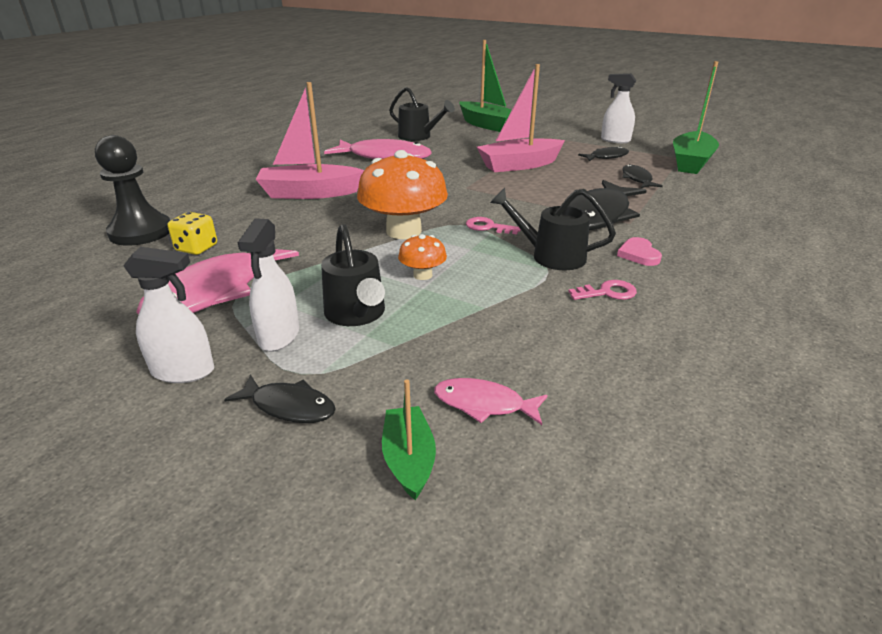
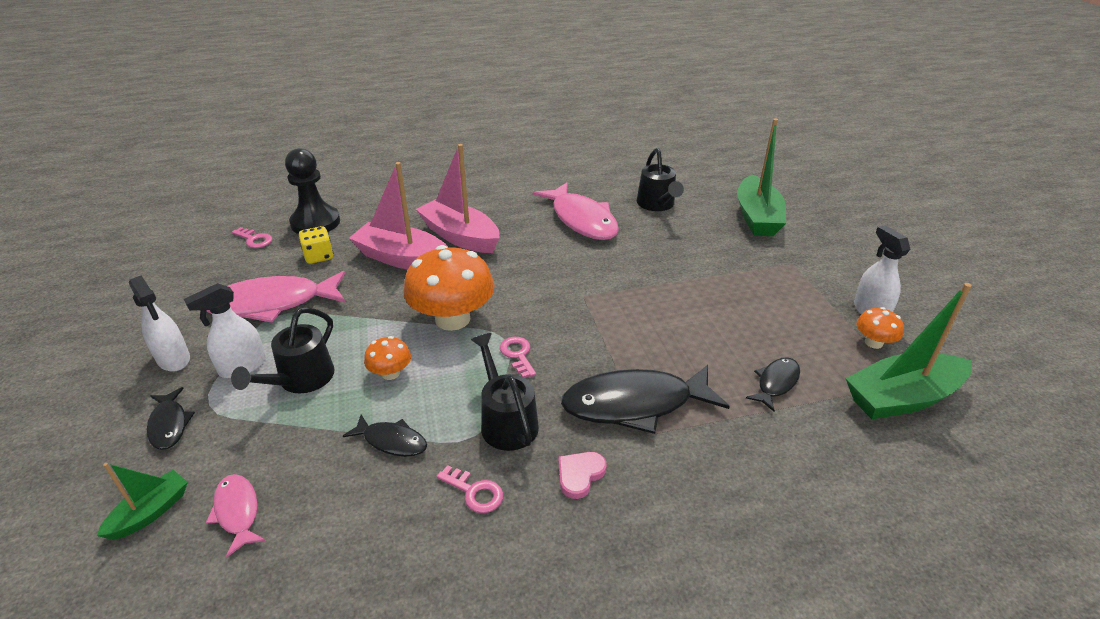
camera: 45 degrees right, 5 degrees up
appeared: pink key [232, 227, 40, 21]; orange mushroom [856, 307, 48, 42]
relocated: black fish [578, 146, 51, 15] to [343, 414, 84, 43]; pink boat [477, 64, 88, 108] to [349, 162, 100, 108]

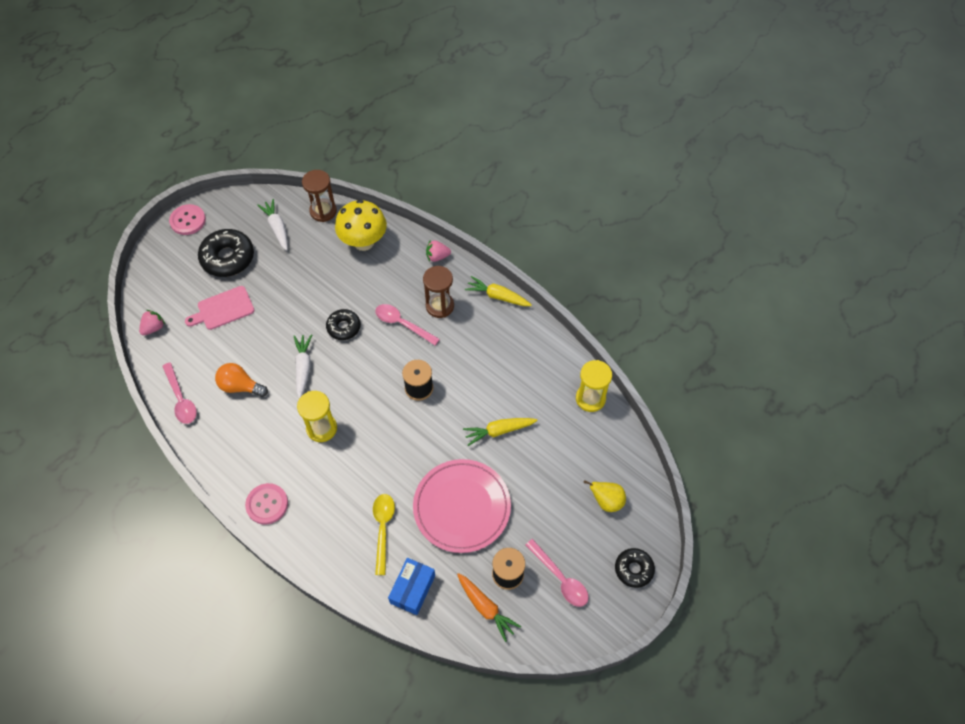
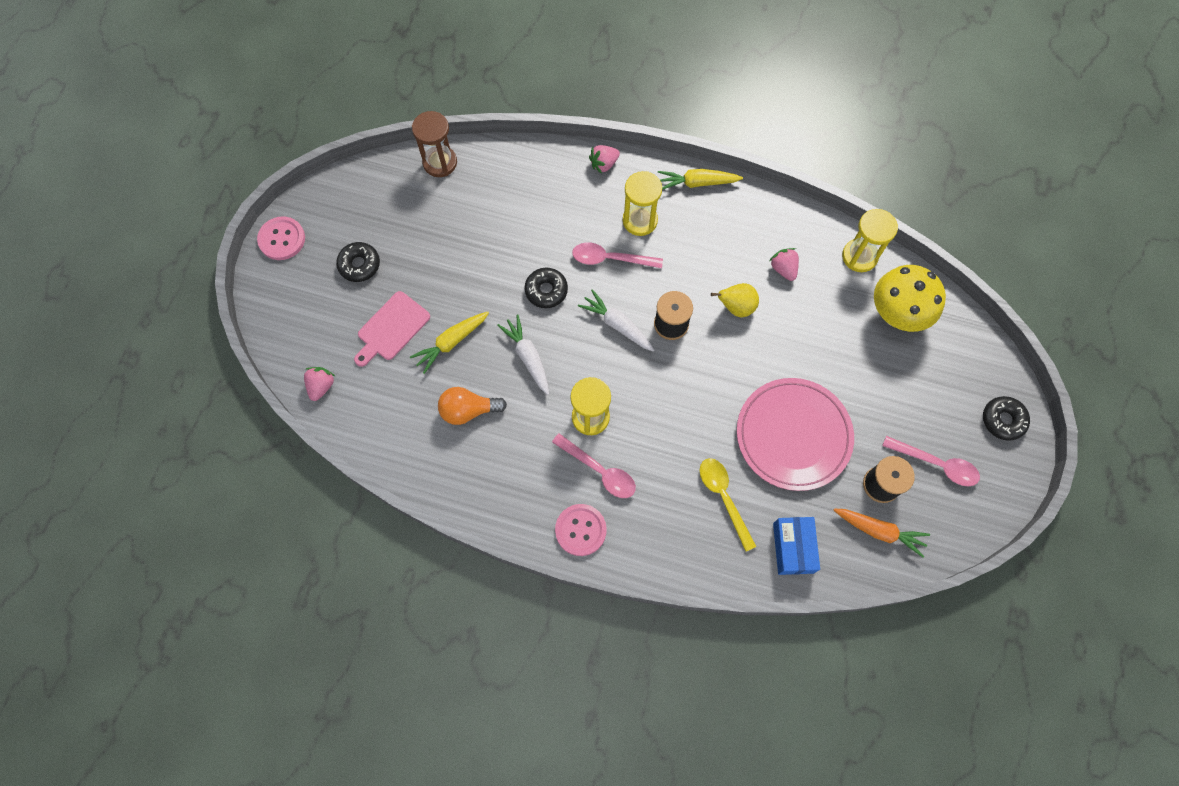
camera: 25 degrees left, 10 degrees up
appeared: pink strawberry [769, 248, 30, 33]
relocated: yellow carrot [463, 418, 75, 28] to [410, 312, 79, 62]; pink spoon [162, 363, 35, 61] to [552, 433, 84, 65]; white carrot [258, 199, 30, 52] to [578, 289, 76, 62]; yellow pear [584, 480, 42, 32] to [711, 283, 48, 34]; yellow mushroom [335, 200, 52, 51] to [874, 265, 72, 67]
colour: brown hourglass [423, 266, 31, 52] to yellow hourglass [623, 171, 39, 65]
size: black donut [198, 229, 56, 48] = [336, 242, 44, 40] x0.60

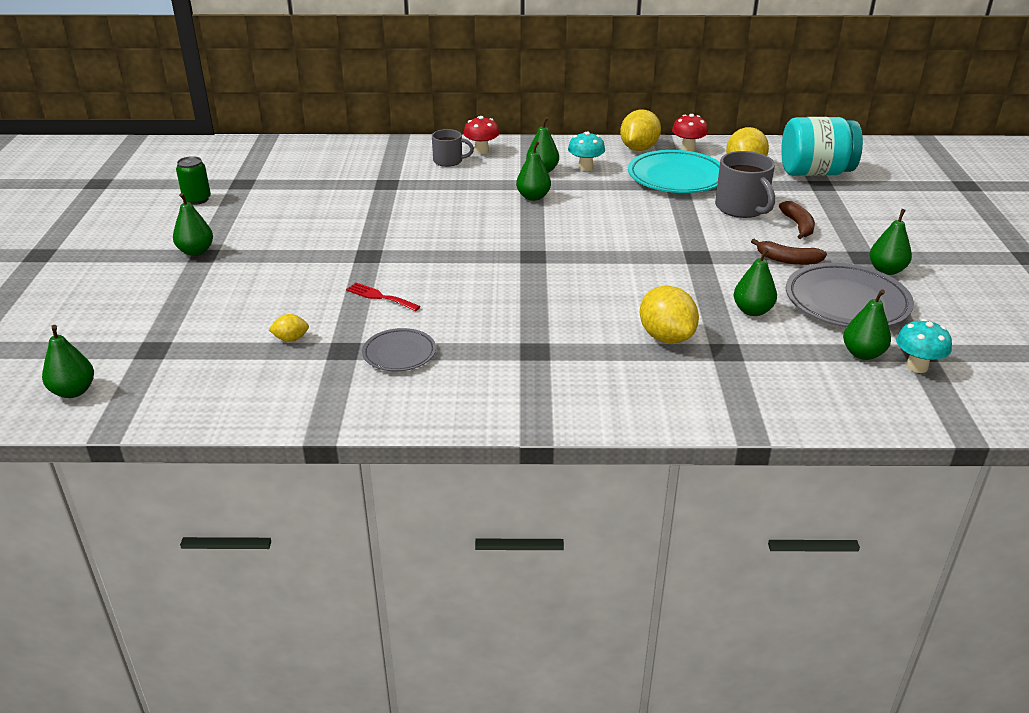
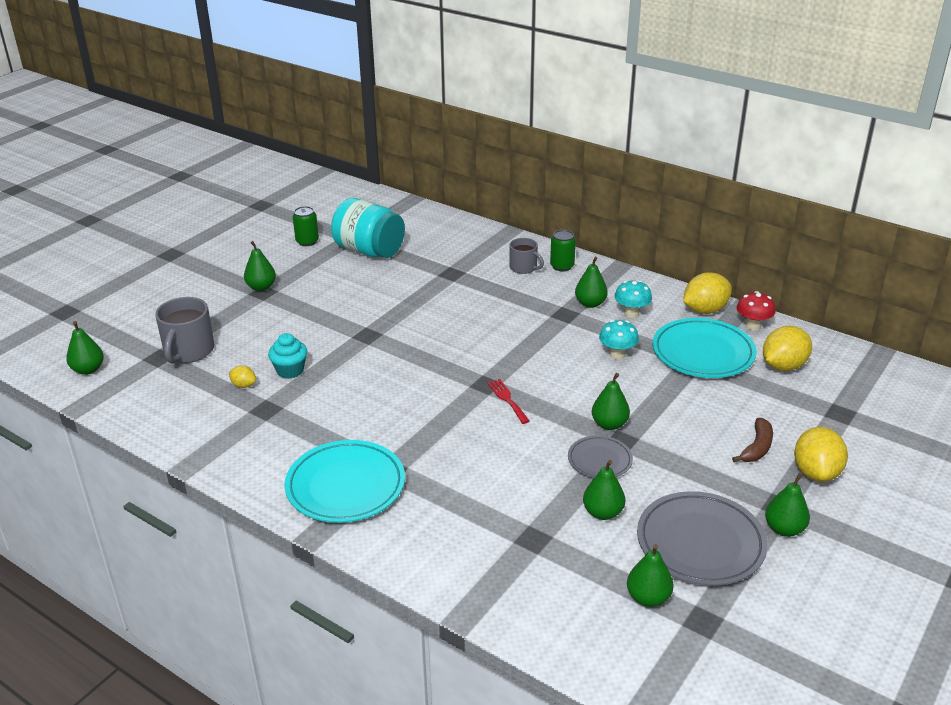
camera: 35 degrees right, 0 degrees up
missing: brown banana [751, 239, 76, 26]
appeared: turquoise cupcake [268, 333, 40, 46]; turquoise plate [285, 440, 120, 83]
relocated: grey mug [715, 151, 60, 67] to [155, 297, 59, 66]; turquoise jar [781, 117, 82, 59] to [331, 198, 74, 60]; red fork [346, 283, 75, 28] to [487, 379, 43, 45]; grey plate [362, 328, 74, 43] to [568, 435, 65, 43]; green pear [516, 141, 35, 60] to [592, 373, 38, 57]; turquoise mushroom [896, 319, 56, 54] to [599, 320, 40, 40]; yellow lemon [640, 286, 59, 58] to [794, 427, 54, 55]
exchanged: red mushroom [463, 116, 36, 38] to green can [550, 230, 26, 42]

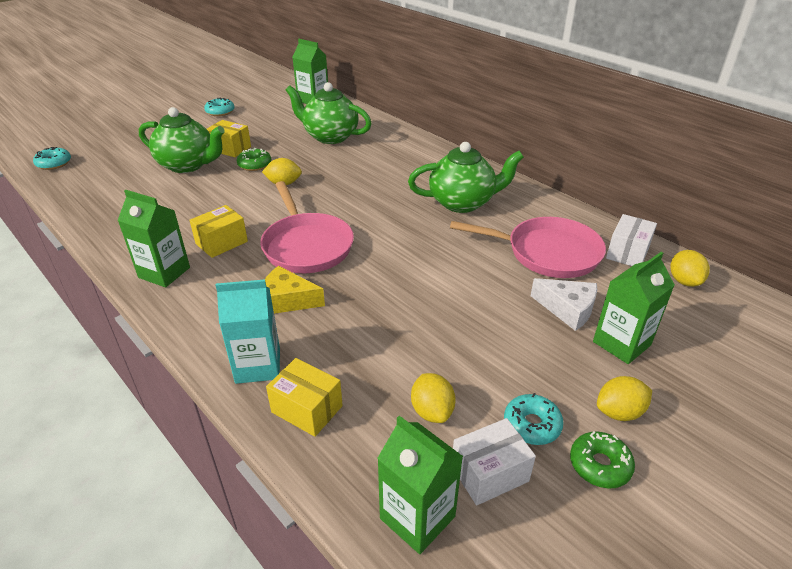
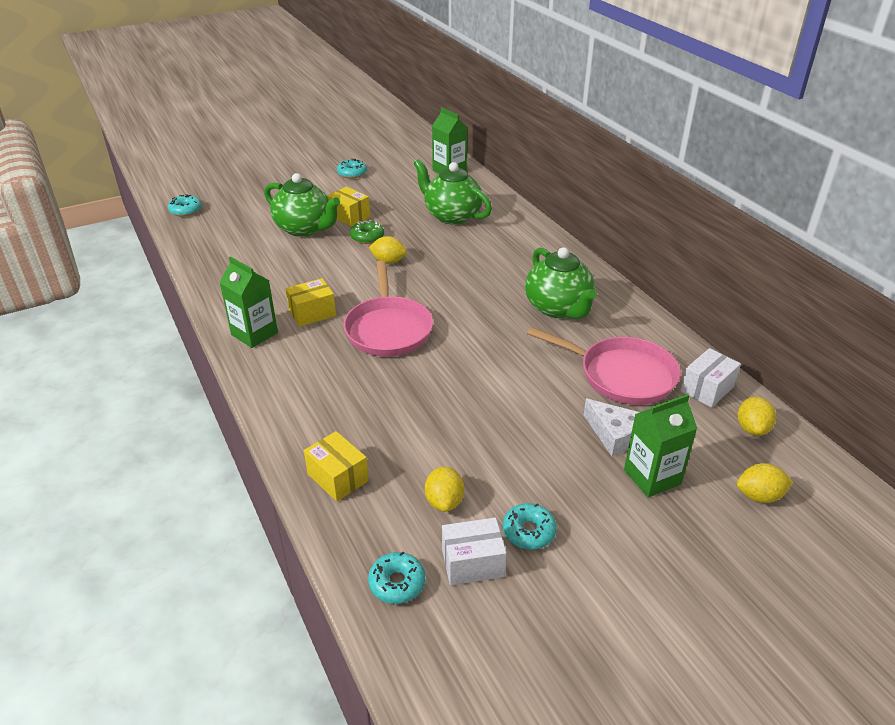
camera: 15 degrees right, 0 degrees up
missing: turquoise carton [215, 280, 65, 104]; yellow cheese [265, 266, 60, 48]; green donut [570, 432, 65, 56]
relocated: yellow lemon [597, 376, 55, 45] to [737, 463, 56, 40]
exchanged: green carton [377, 415, 86, 139] to turquoise donut [368, 552, 57, 52]
spun: green teapot [408, 142, 116, 71] = [525, 247, 72, 72] 60 degrees clockwise

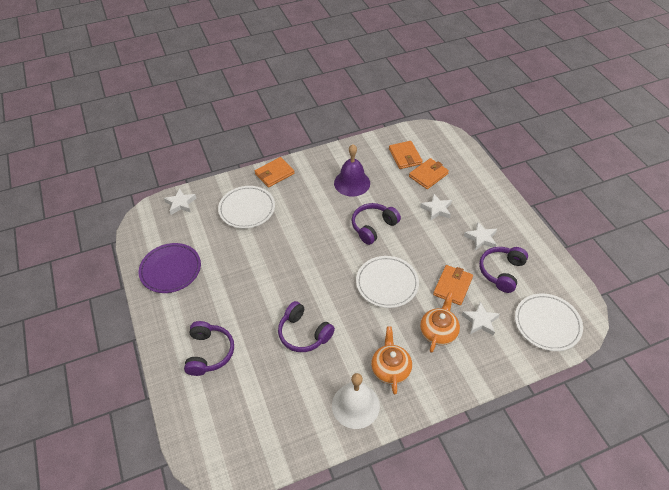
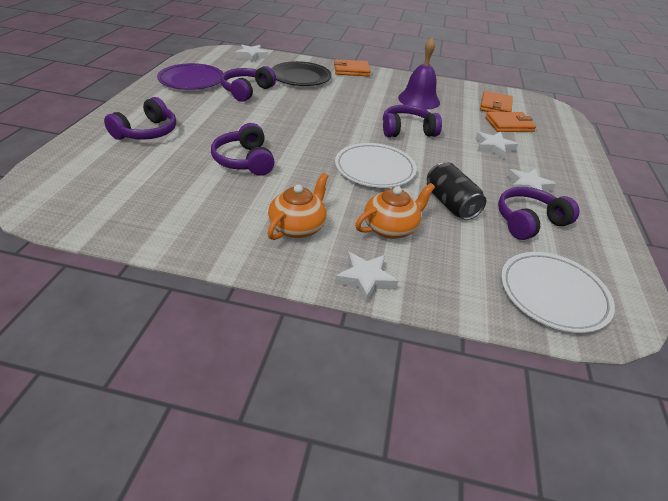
camera: 30 degrees right, 10 degrees down
missing: white bell [332, 373, 48, 56]
appeared: purple headphones [221, 66, 55, 36]
relocated: white star [462, 302, 38, 34] to [335, 252, 63, 51]
exchanged: orange wallet [433, 265, 40, 40] to black can [427, 162, 59, 58]
colour: white plate [218, 186, 57, 43] to black plate [271, 61, 61, 25]

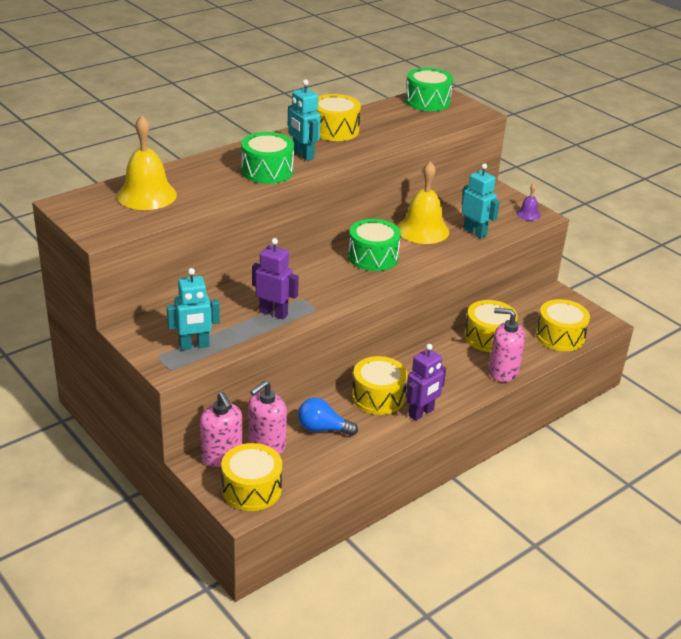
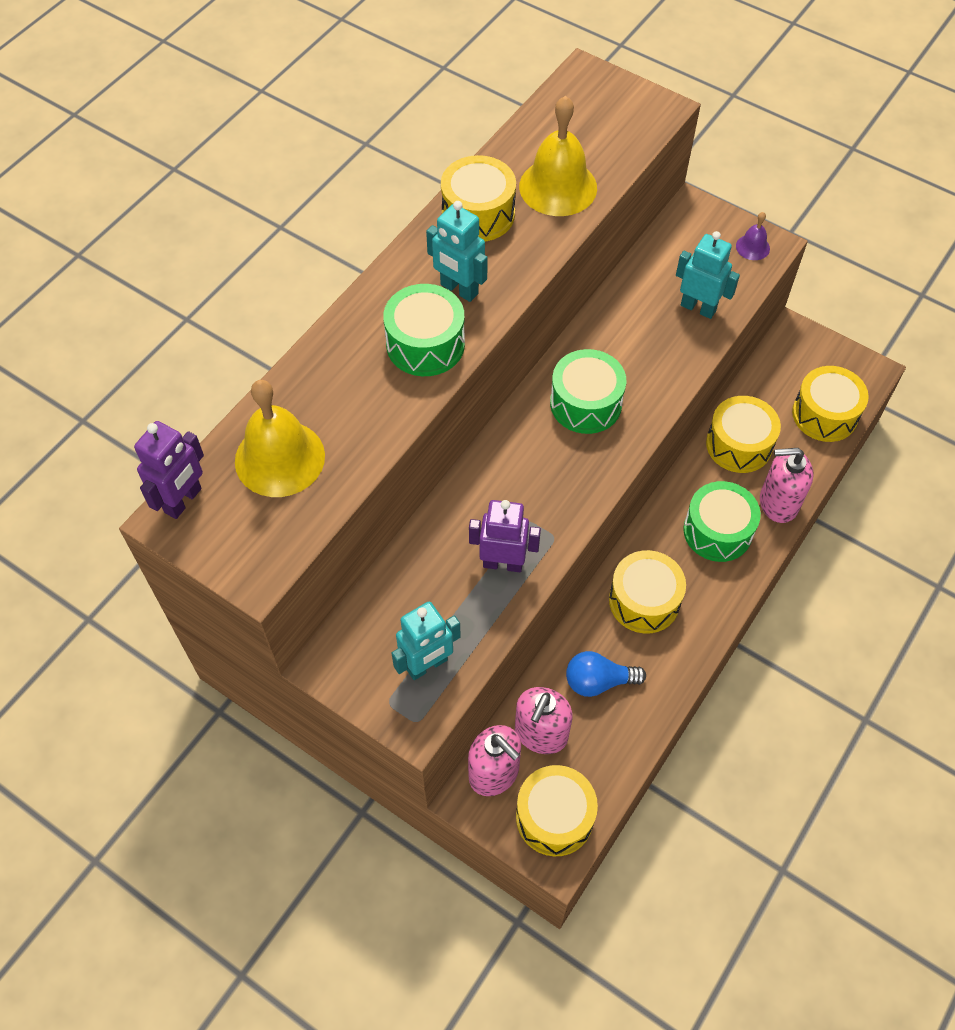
camera: 15 degrees left, 25 degrees up
relocated: purple robot [406, 344, 40, 77] to [134, 421, 70, 98]; yellow bell [397, 161, 52, 83] to [519, 96, 78, 120]; green drum [405, 68, 48, 43] to [683, 481, 78, 81]

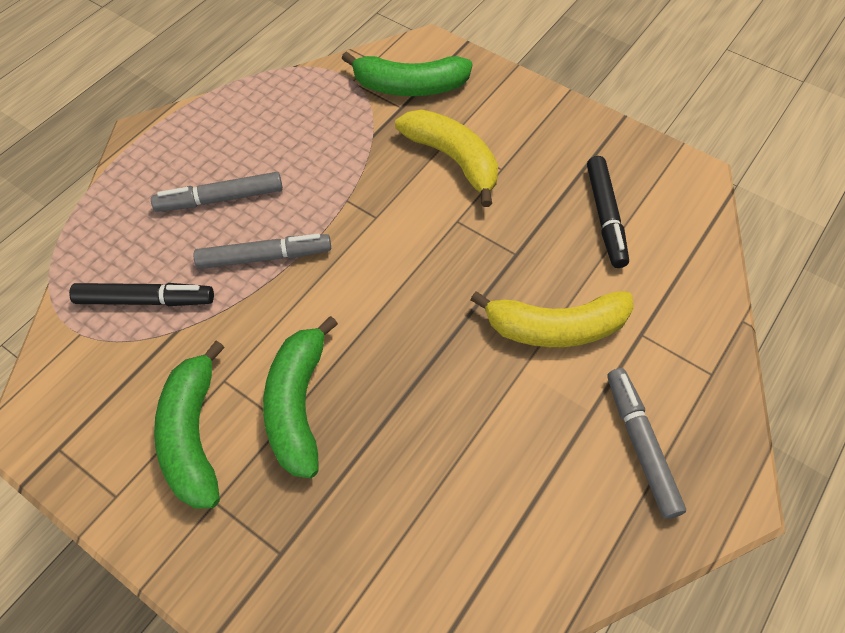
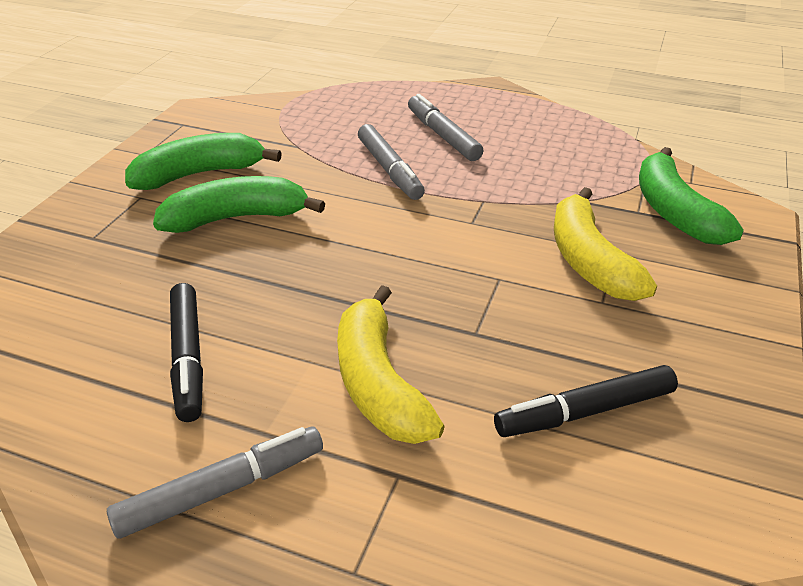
camera: 75 degrees right, 20 degrees down
relocated: black marker [69, 283, 145, 23] to [170, 283, 33, 139]
spun: yellow banana [395, 109, 103, 98] = [554, 187, 103, 114] 135 degrees clockwise

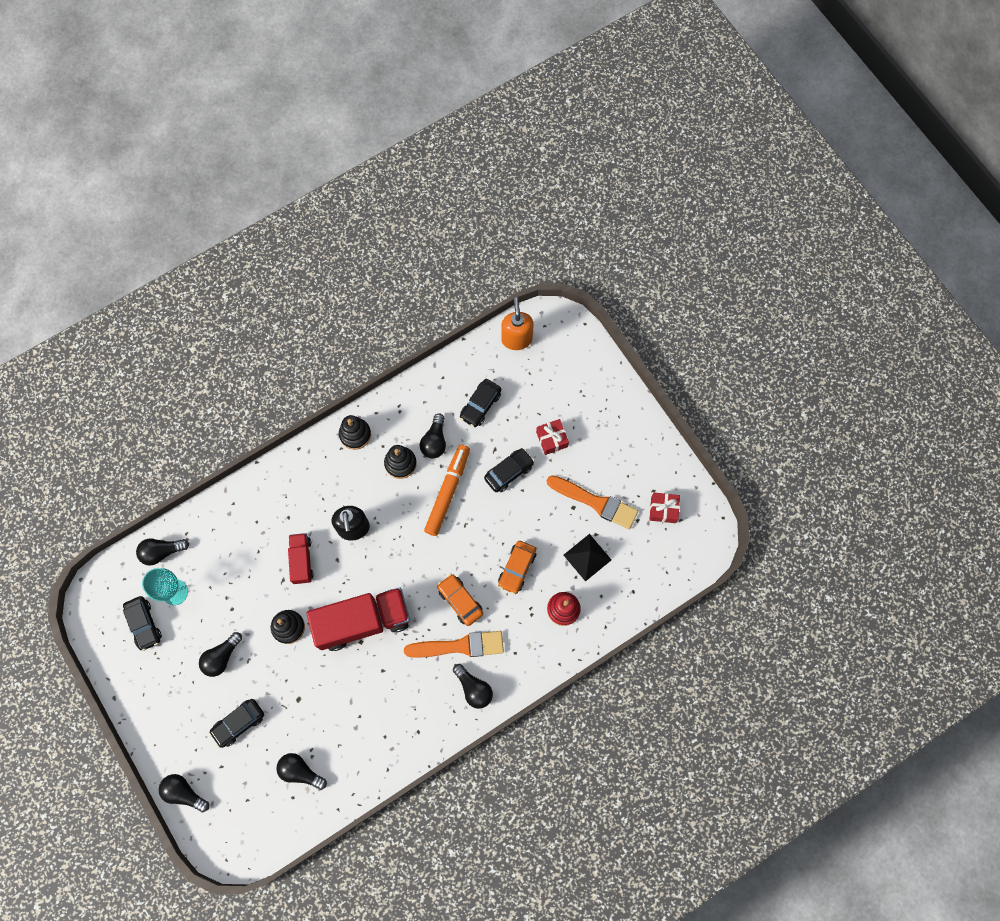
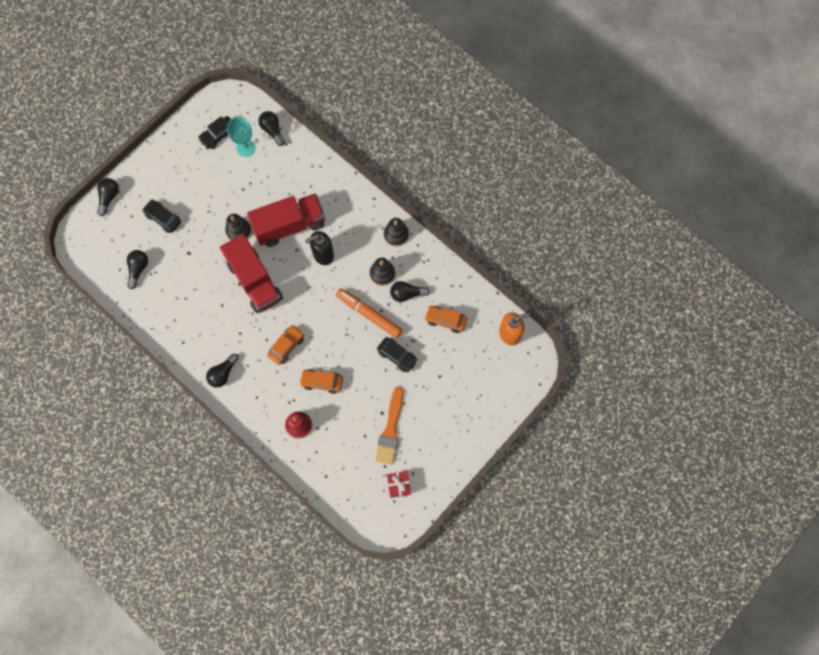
camera: 75 degrees right, 0 degrees up
missing: black light bulb [199, 632, 43, 45]; orange brush [404, 631, 100, 27]; red gift [536, 419, 33, 36]; black pyramid [564, 534, 47, 48]
colour: black car [460, 379, 41, 48] to orange car [425, 306, 42, 27]
spun: orange marker [424, 445, 46, 91] = [336, 288, 66, 50] 150 degrees counterclockwise
size: red truck [288, 533, 26, 51] = [247, 193, 78, 54] x1.91

